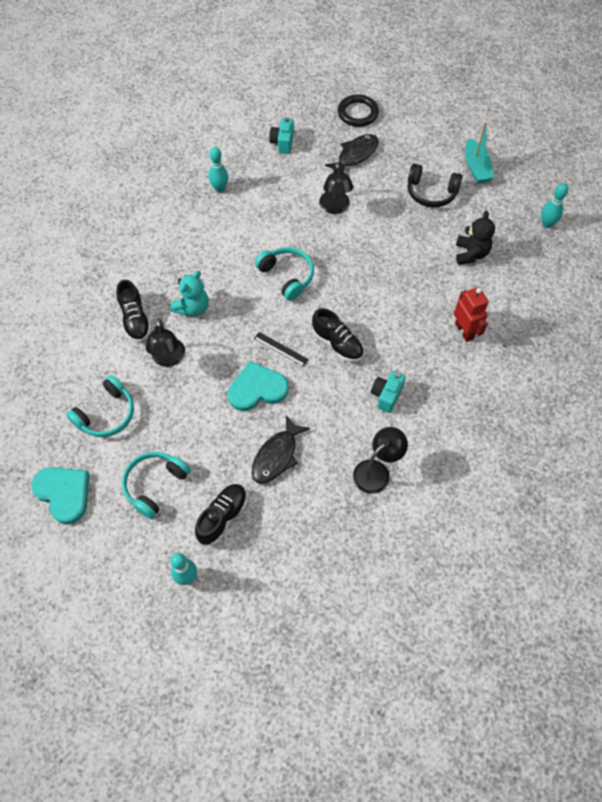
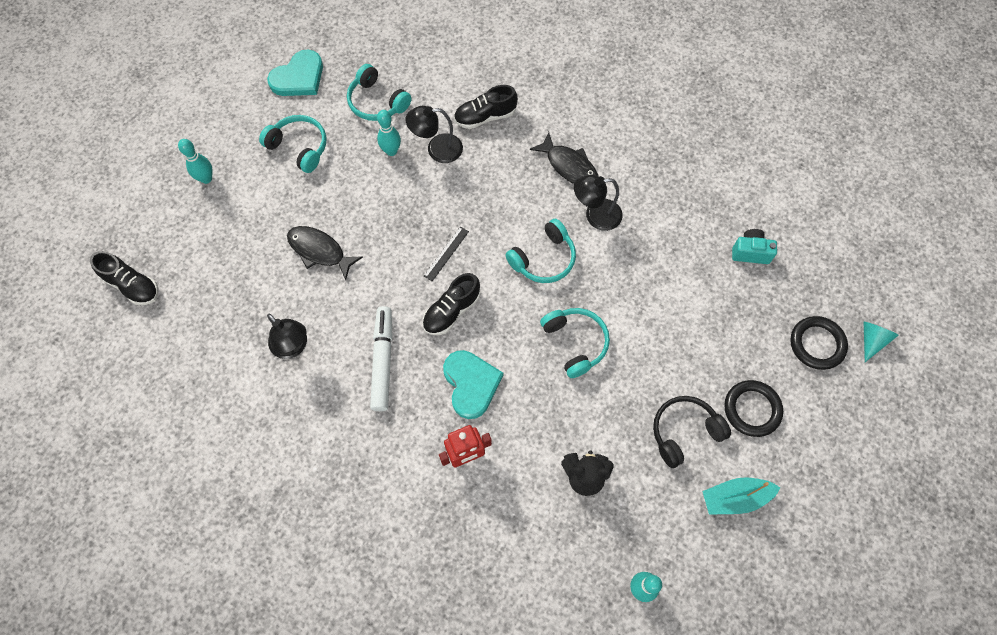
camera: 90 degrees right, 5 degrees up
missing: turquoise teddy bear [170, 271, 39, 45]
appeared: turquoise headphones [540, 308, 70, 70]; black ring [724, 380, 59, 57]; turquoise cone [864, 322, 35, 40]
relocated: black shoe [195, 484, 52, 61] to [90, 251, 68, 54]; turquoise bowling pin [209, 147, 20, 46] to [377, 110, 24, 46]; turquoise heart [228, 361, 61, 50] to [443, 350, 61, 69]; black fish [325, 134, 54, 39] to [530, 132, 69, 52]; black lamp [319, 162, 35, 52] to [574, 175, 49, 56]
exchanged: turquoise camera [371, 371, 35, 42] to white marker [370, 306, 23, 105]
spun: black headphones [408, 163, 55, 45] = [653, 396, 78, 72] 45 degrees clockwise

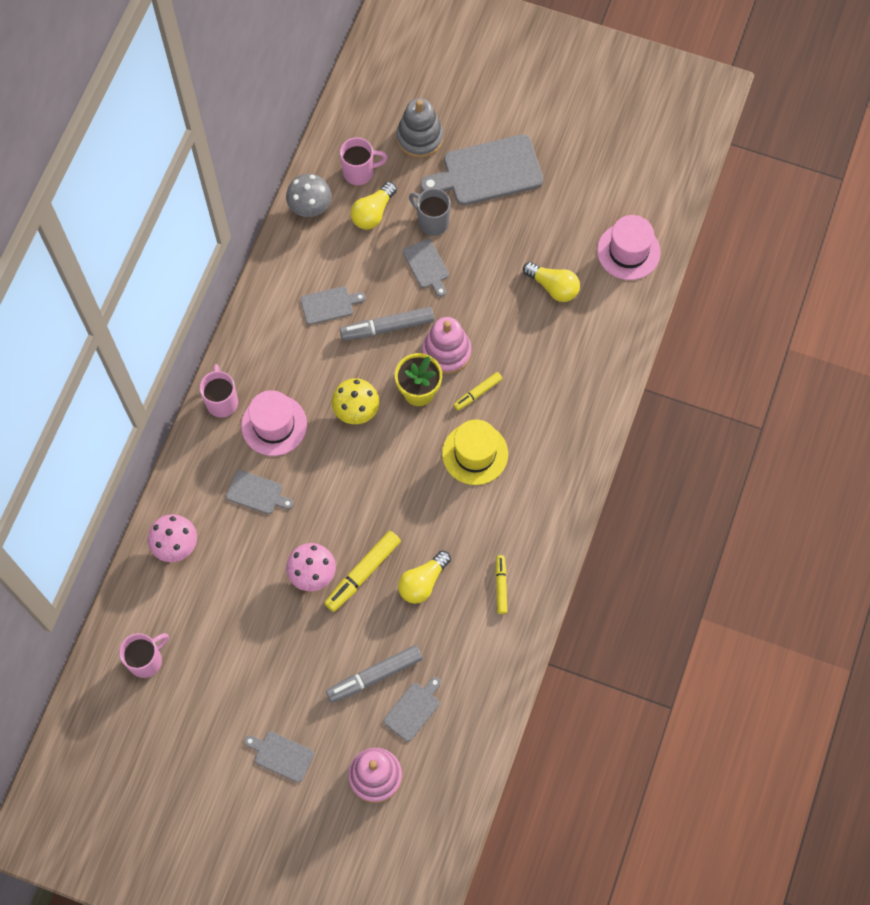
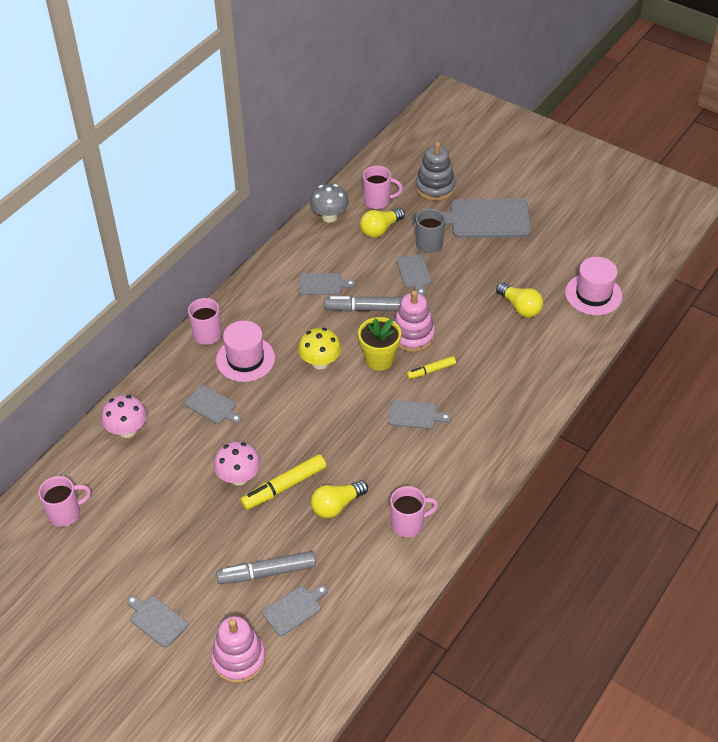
camera: 15 degrees right, 20 degrees down
exchanged: yellow hat [442, 419, 66, 66] to grey cutting board [389, 400, 62, 29]; yellow marker [495, 555, 12, 59] to pink mug [390, 486, 48, 51]

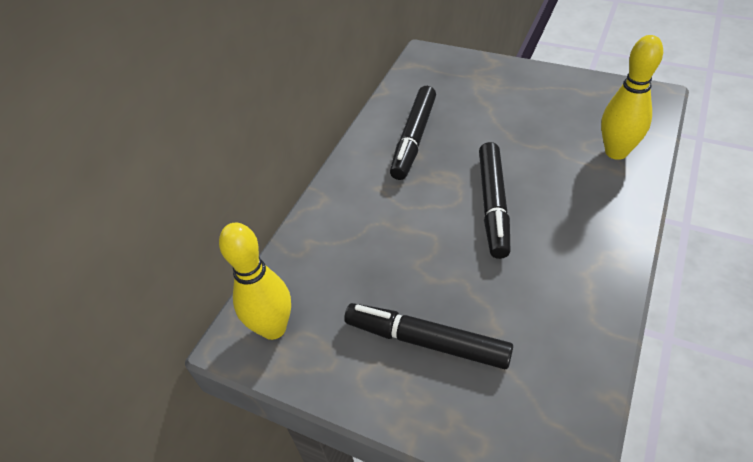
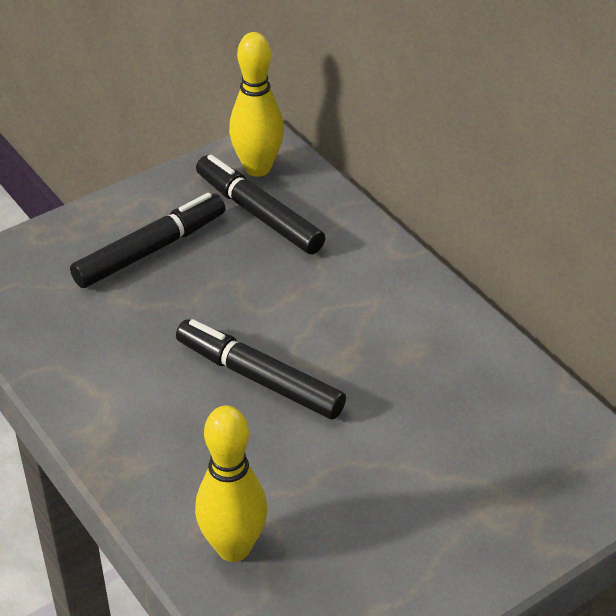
camera: 115 degrees right, 5 degrees down
relocated: black marker [390, 86, 46, 94] to [196, 155, 129, 99]

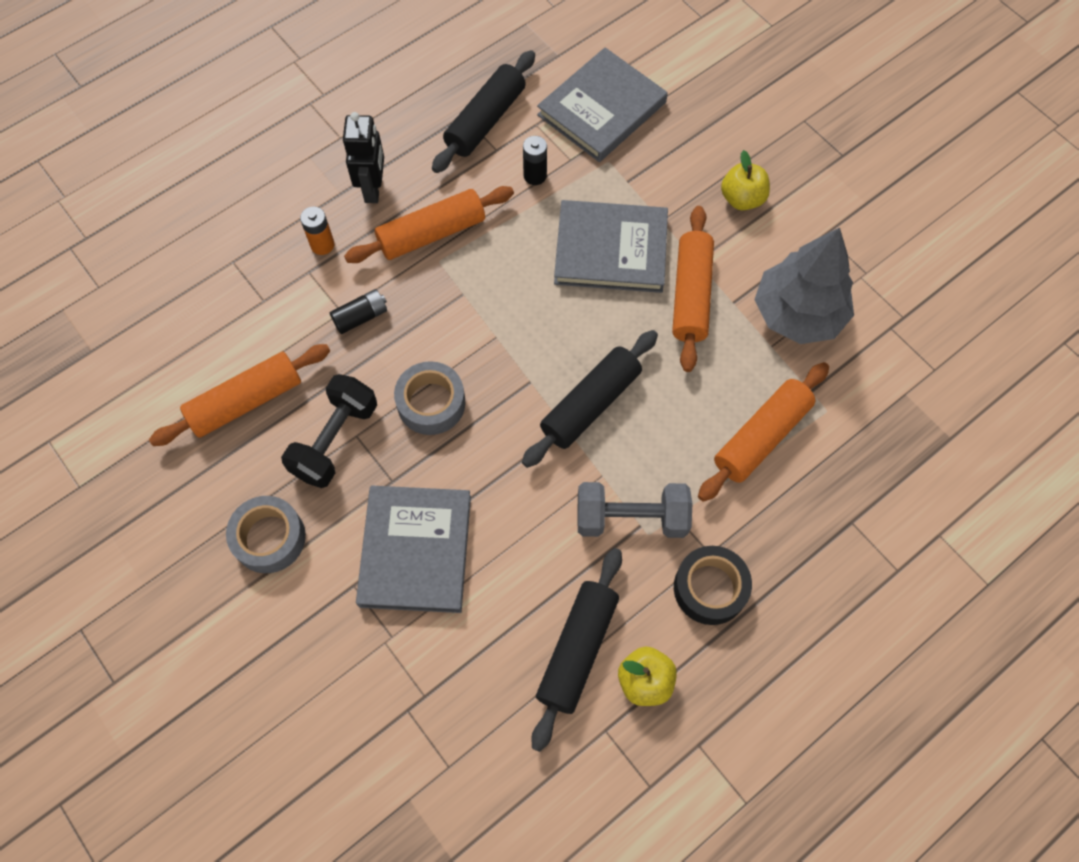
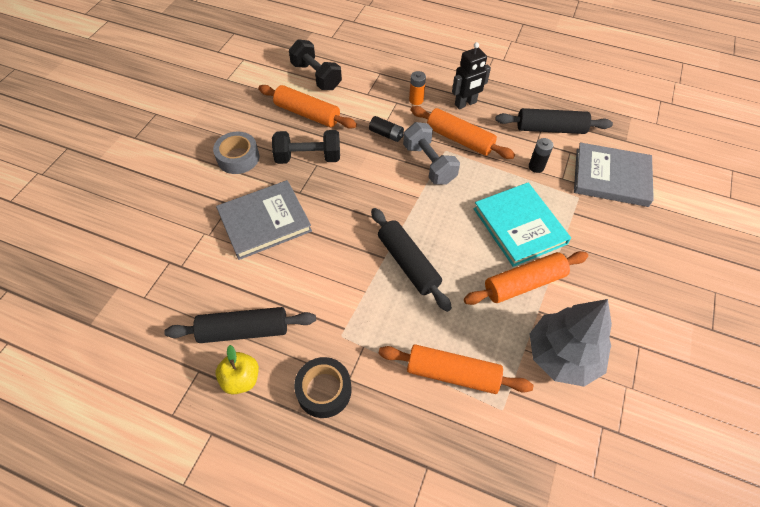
camera: 60 degrees right, 10 degrees down
missing: grey tape [394, 361, 72, 74]; yellow apple [721, 150, 49, 60]
appeared: black dumbbell [289, 39, 53, 51]
relocated: grey dumbbell [577, 482, 115, 56] to [403, 122, 57, 63]
colour: grey book [554, 200, 114, 93] to turquoise book [473, 183, 98, 84]
spun: black rolling pin [522, 330, 136, 138] = [371, 208, 81, 104] 45 degrees clockwise

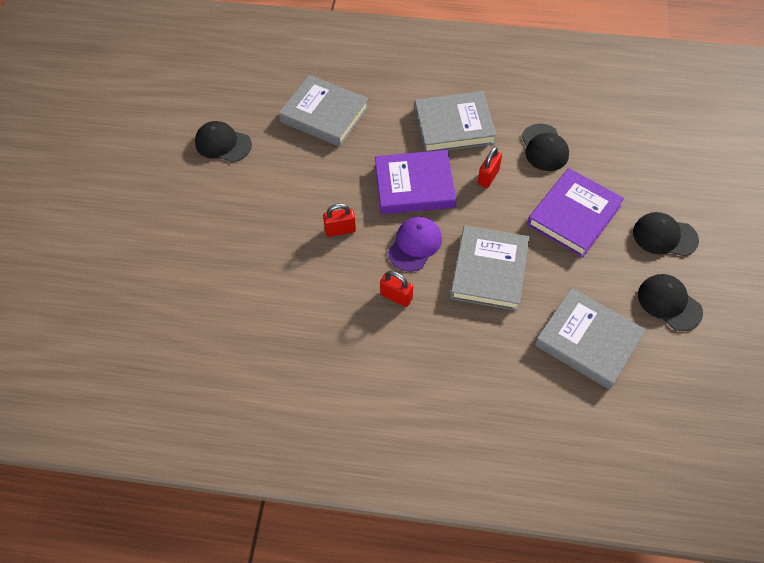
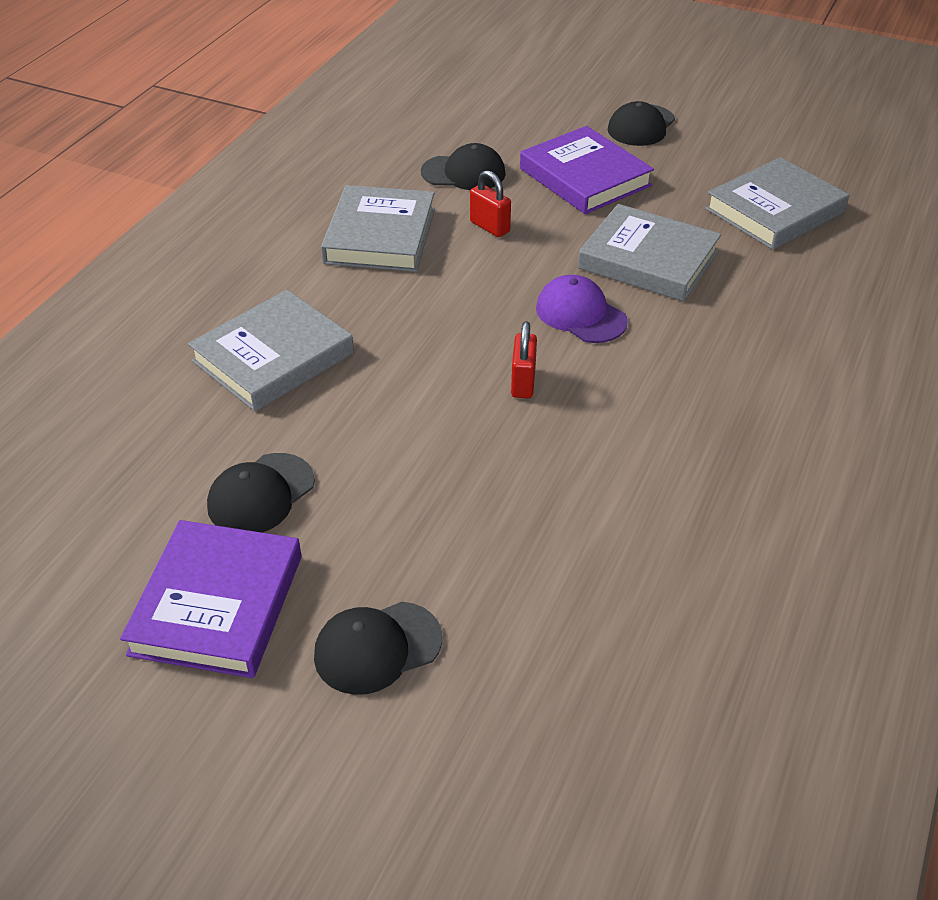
camera: 75 degrees left, 15 degrees down
missing: red padlock [380, 271, 33, 36]
relocated: purple book [375, 150, 81, 64] to [120, 520, 182, 158]; black cap [638, 274, 65, 57] to [314, 602, 128, 93]

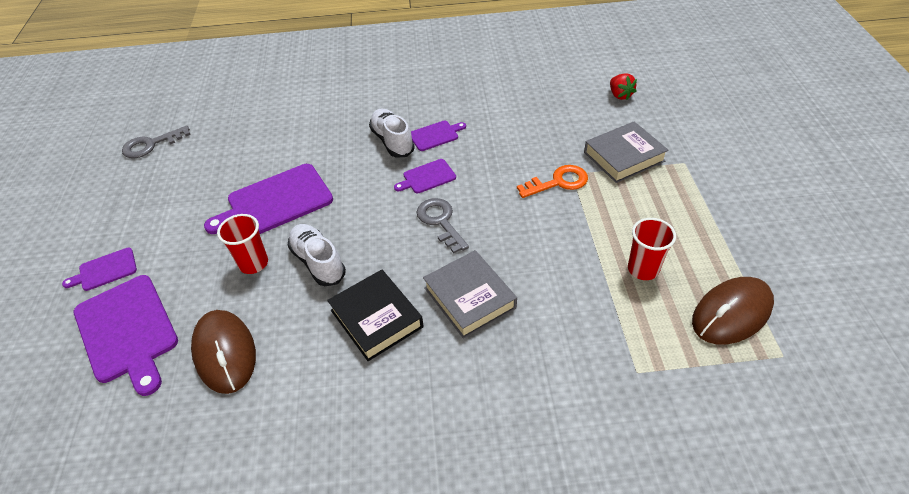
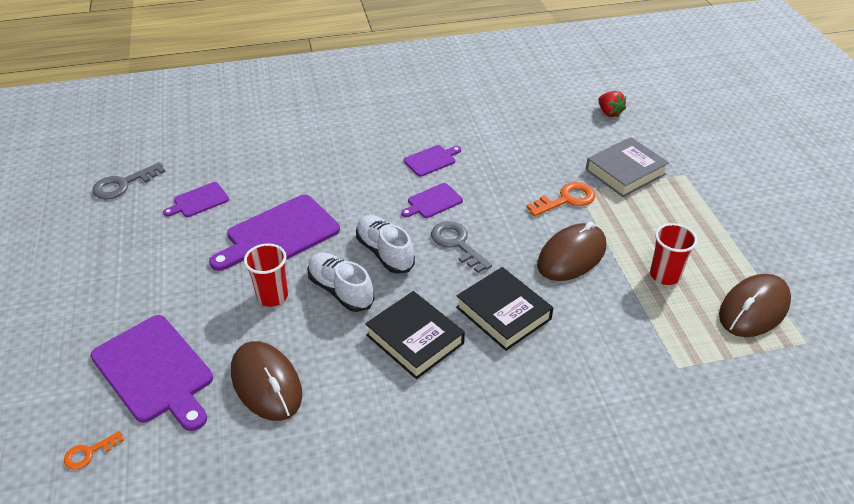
camera: 10 degrees left, 5 degrees down
appeared: orange key [64, 431, 60, 39]; brown mouse [537, 222, 69, 59]
relocated: purple cutting board [62, 247, 75, 44] to [163, 182, 66, 35]; white shoe [369, 108, 46, 50] to [356, 215, 59, 59]
colour: grey book [423, 250, 94, 89] to black book [456, 267, 97, 84]

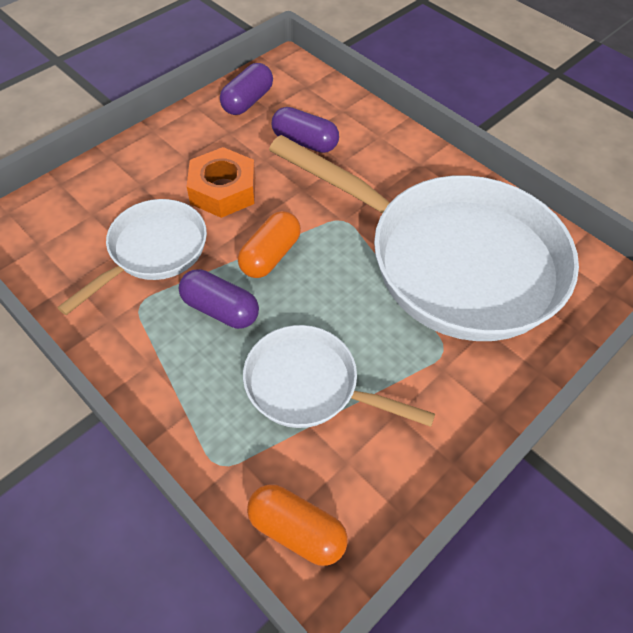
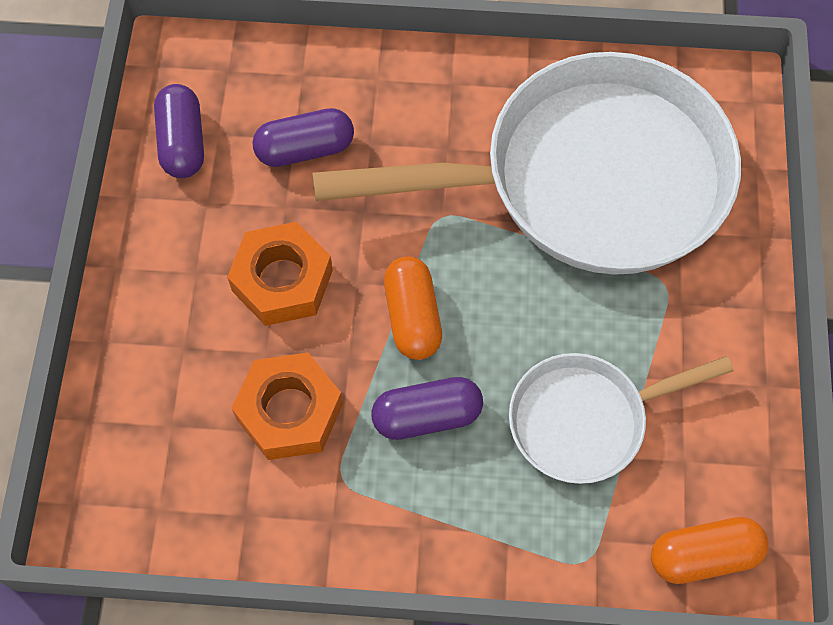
camera: 40 degrees left, 10 degrees up
exchanged: white pan [57, 199, 150, 116] to orange nut [232, 353, 111, 107]

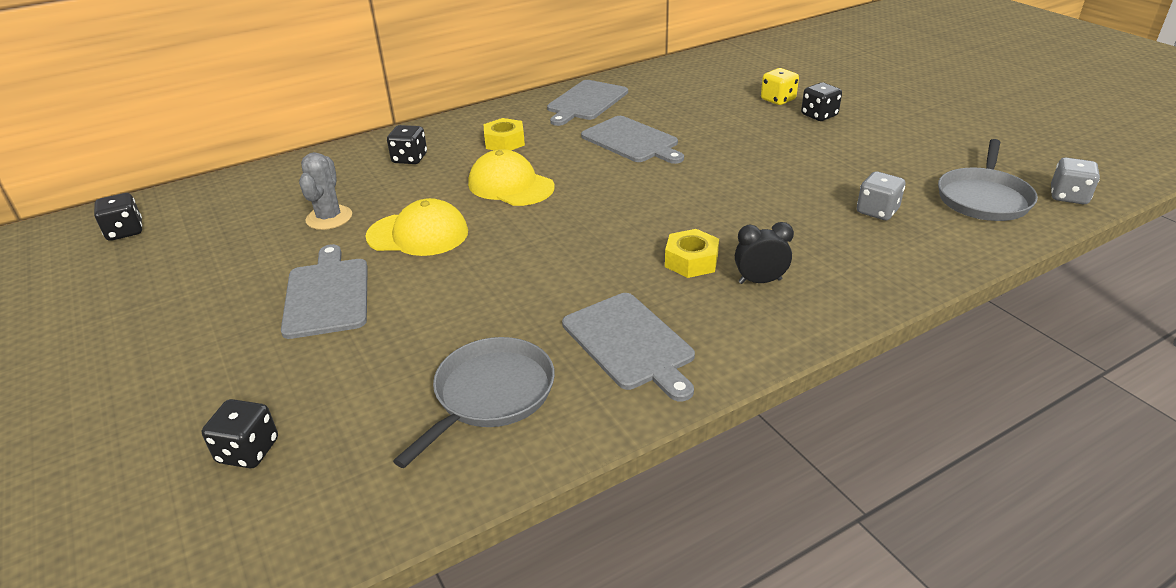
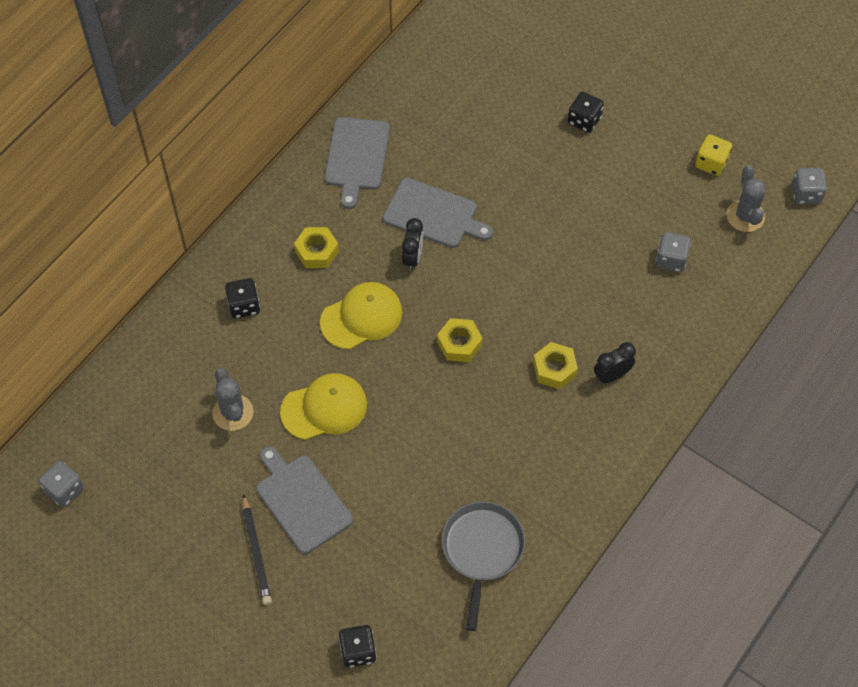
camera: 25 degrees left, 25 degrees up
missing: grey cutting board [562, 293, 133, 108]
appeared: black pencil [243, 494, 29, 111]; black clock [402, 218, 21, 53]; yellow nut [437, 318, 46, 44]
relocated: yellow dice [761, 68, 38, 37] to [695, 134, 37, 42]
exchanged: grey pan [938, 139, 100, 82] to grey cactus [727, 166, 39, 66]
colour: black dice [94, 193, 48, 48] to grey dice [39, 461, 45, 46]
spun: yellow cap [468, 149, 87, 57] = [320, 282, 82, 67] 135 degrees clockwise

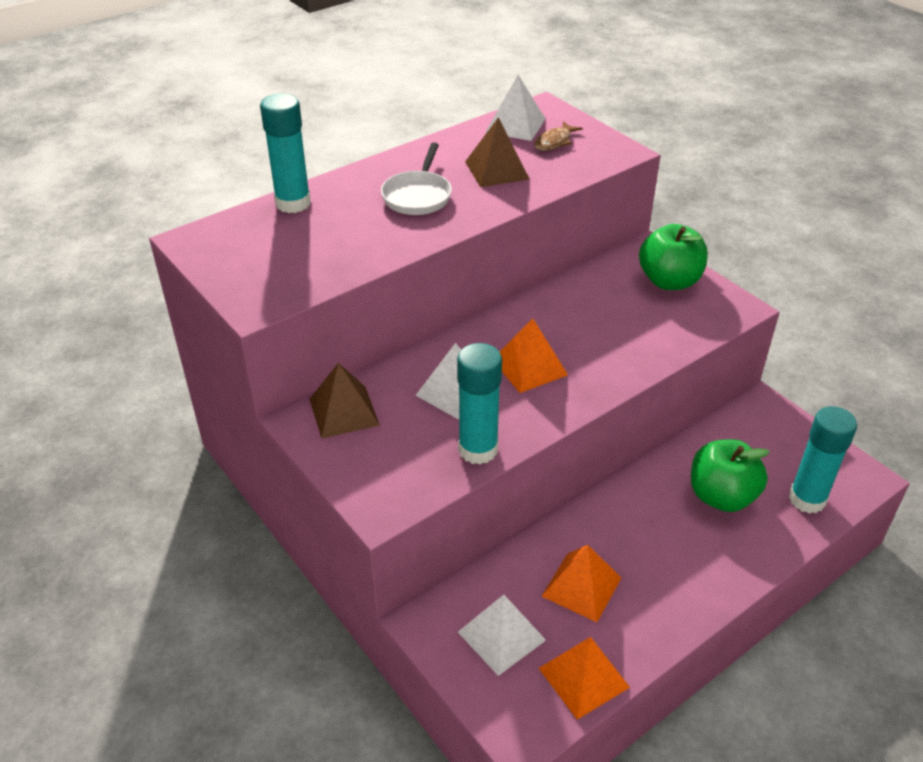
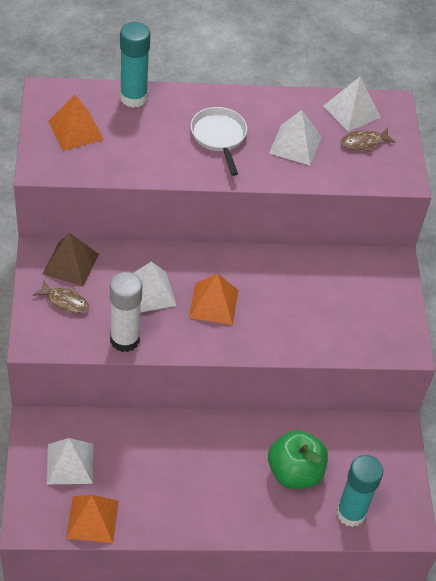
camera: 30 degrees right, 10 degrees up
missing: green apple [639, 224, 69, 66]
appeared: brown fish [33, 280, 56, 33]
relocated: orange pyramid [542, 545, 79, 77] to [48, 95, 56, 56]
colour: turquoise glue stick [457, 343, 45, 122] to white glue stick [110, 272, 33, 80]; brown pyramid [465, 117, 64, 70] to white pyramid [269, 110, 53, 56]
spun: white pan [381, 143, 71, 72] = [190, 107, 57, 69] 120 degrees clockwise

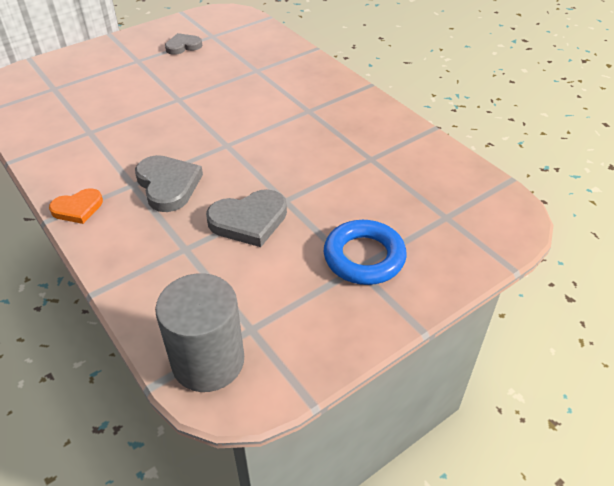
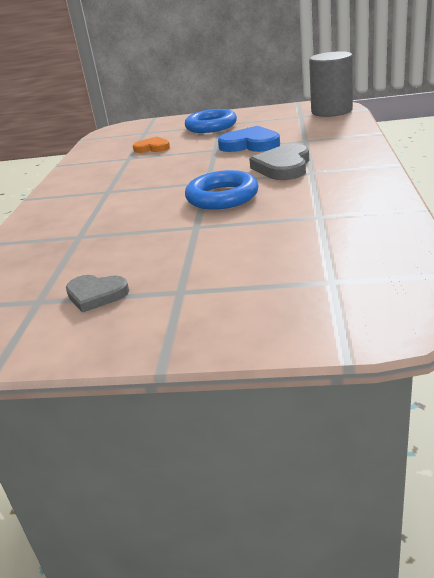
camera: 135 degrees left, 15 degrees down
appeared: blue ring [185, 170, 73, 40]
relocated: orange heart [49, 188, 54, 36] to [133, 137, 37, 16]
colour: grey heart [206, 189, 81, 58] to blue heart [218, 126, 62, 26]

